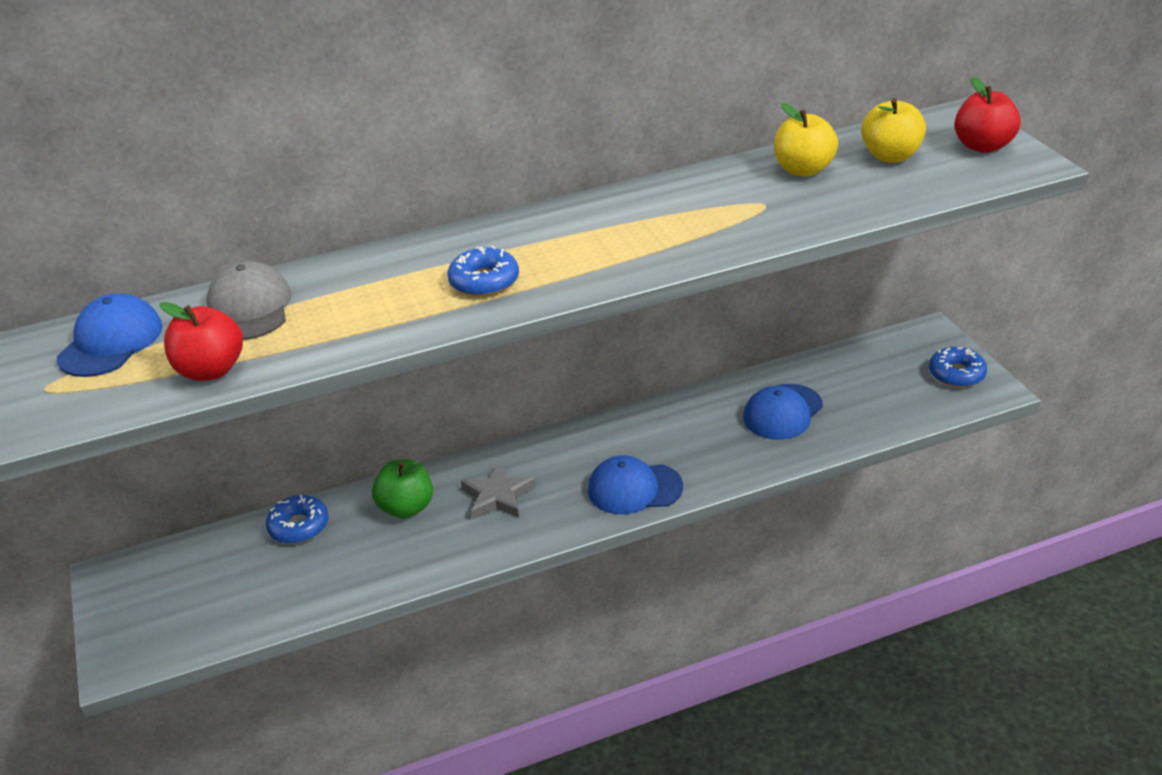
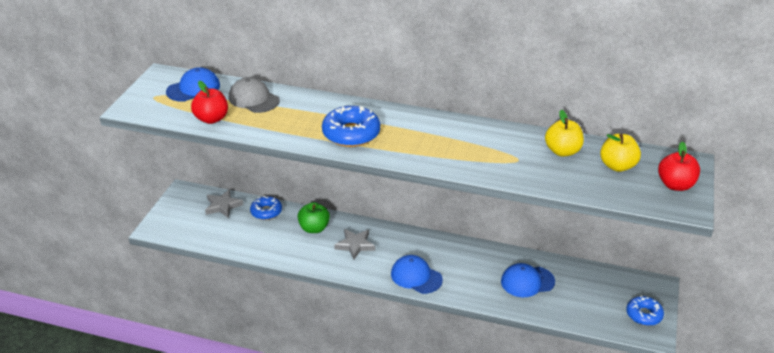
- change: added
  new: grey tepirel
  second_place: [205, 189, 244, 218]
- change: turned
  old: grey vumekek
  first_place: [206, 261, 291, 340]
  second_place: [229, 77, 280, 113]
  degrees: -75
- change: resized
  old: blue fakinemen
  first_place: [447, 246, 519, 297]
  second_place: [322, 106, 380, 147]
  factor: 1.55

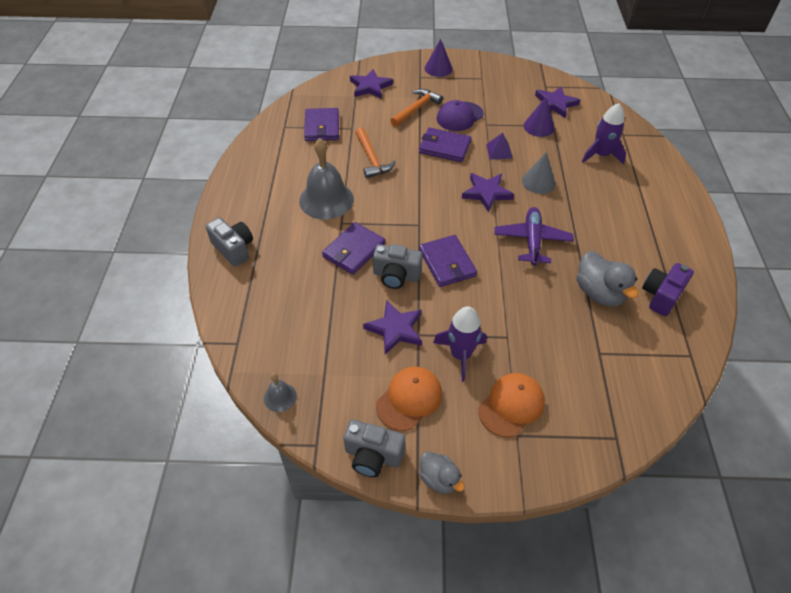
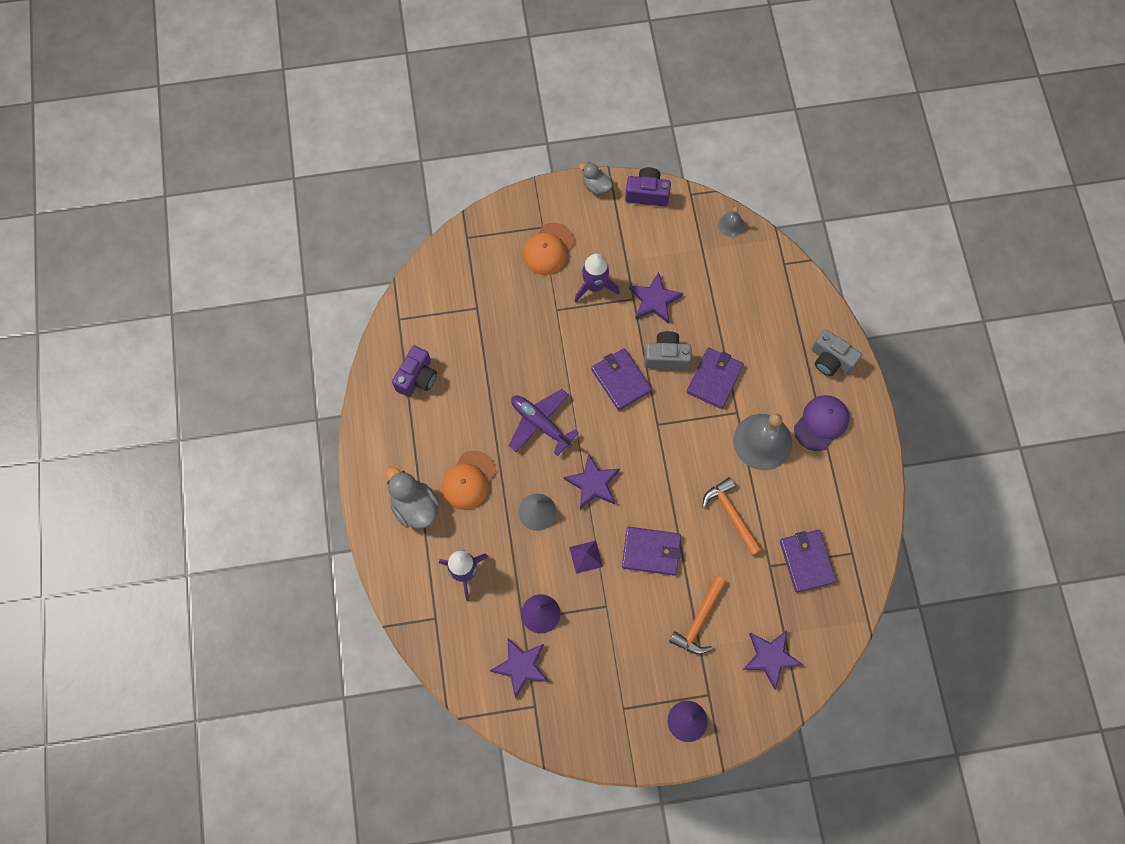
- change: moved
  old: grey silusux
  first_place: [577, 251, 639, 306]
  second_place: [386, 467, 440, 529]
- change: moved
  old: orange vumekek
  first_place: [376, 367, 442, 431]
  second_place: [442, 451, 496, 510]
- change: turned
  old: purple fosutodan
  first_place: [494, 207, 574, 266]
  second_place: [509, 389, 579, 456]
  degrees: 135
- change: recoloured
  old: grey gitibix
  new: purple gitibix
  first_place: [344, 420, 405, 477]
  second_place: [625, 167, 671, 207]
- change: moved
  old: purple vumekek
  first_place: [437, 100, 484, 131]
  second_place: [794, 395, 849, 451]

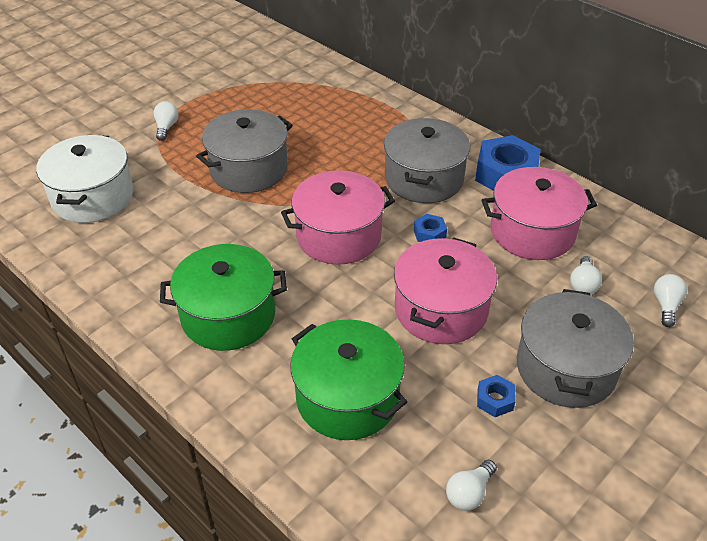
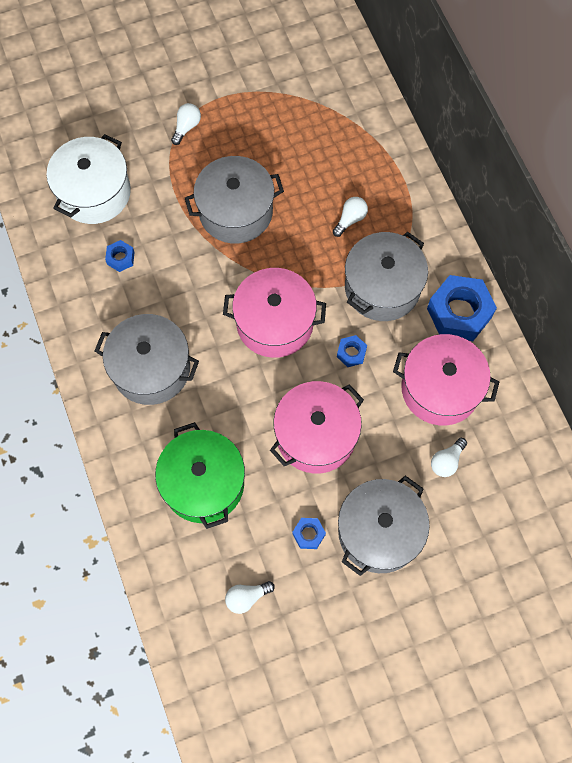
- change: recoloured
  old: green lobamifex
  new: grey lobamifex
  first_place: [160, 244, 287, 351]
  second_place: [95, 314, 199, 405]
- change: added
  new: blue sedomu
  second_place: [105, 240, 135, 272]
- change: moved
  old: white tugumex
  first_place: [654, 274, 687, 327]
  second_place: [333, 197, 368, 237]

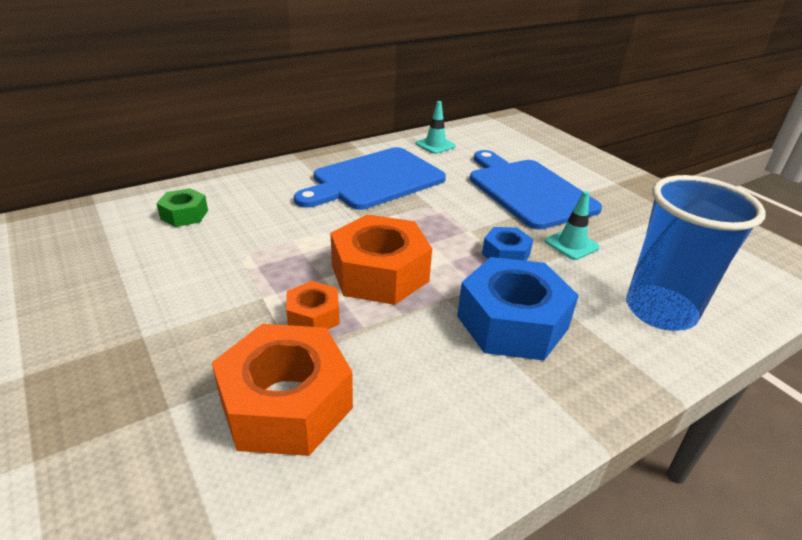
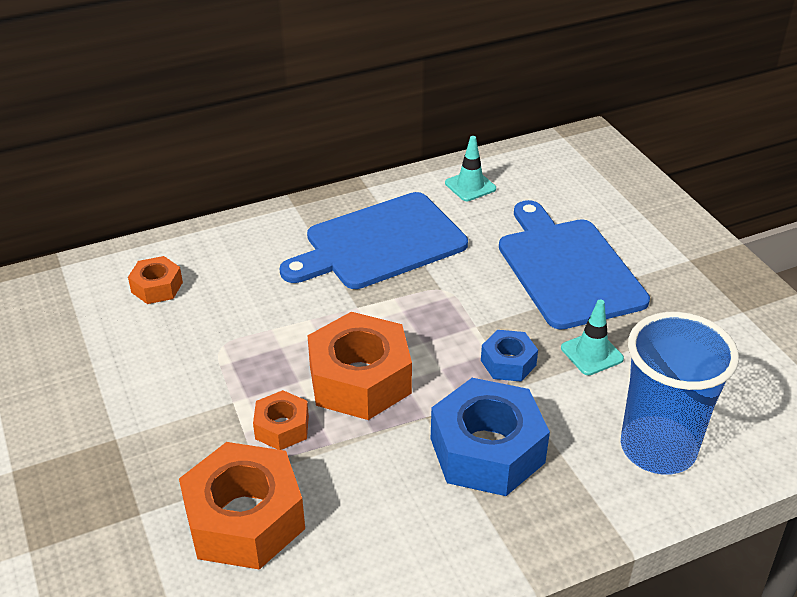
- change: recoloured
  old: green sedomu
  new: orange sedomu
  first_place: [156, 188, 208, 227]
  second_place: [128, 256, 183, 304]

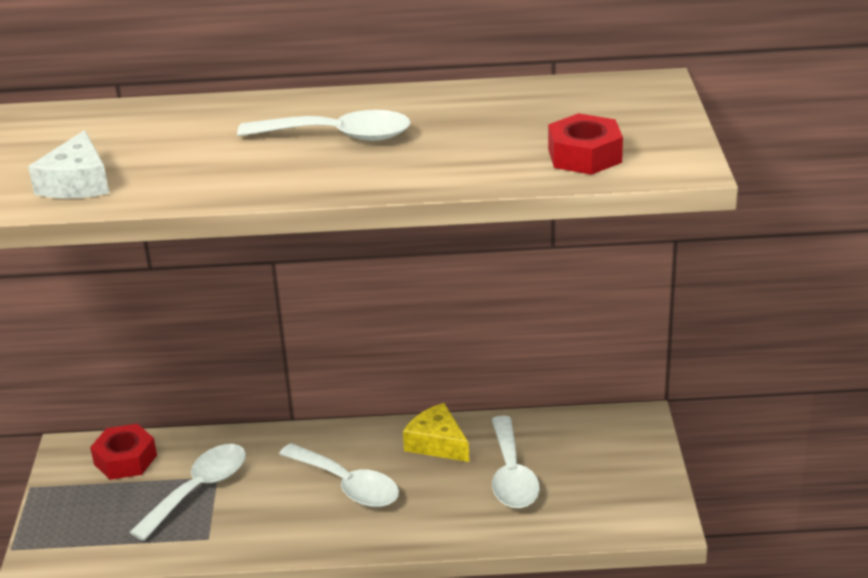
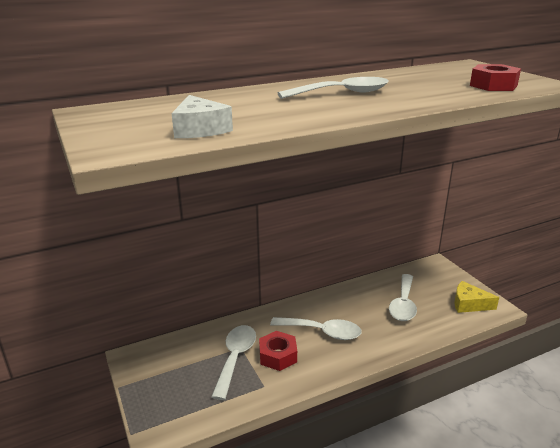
- change: moved
  old: red sedomu
  first_place: [90, 424, 157, 480]
  second_place: [259, 331, 297, 371]
- change: turned
  old: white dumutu
  first_place: [491, 416, 540, 508]
  second_place: [389, 274, 417, 321]
  degrees: 45
- change: moved
  old: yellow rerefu
  first_place: [403, 403, 469, 462]
  second_place: [454, 281, 499, 313]

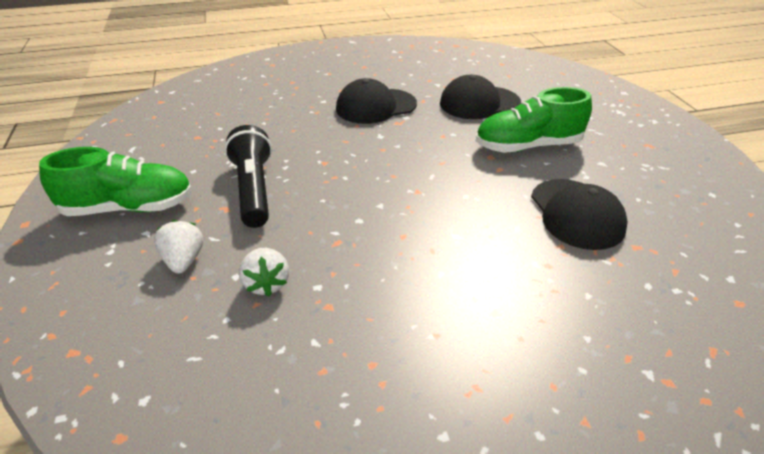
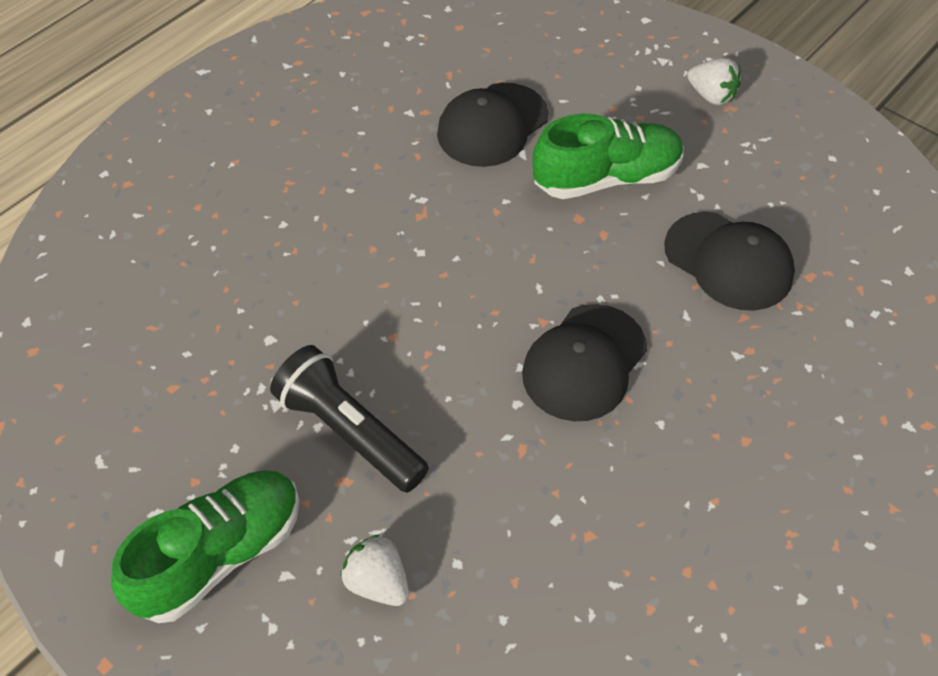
- change: moved
  old: black vumekek
  first_place: [336, 78, 417, 124]
  second_place: [522, 304, 647, 421]
- change: turned
  old: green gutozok
  first_place: [476, 87, 592, 153]
  second_place: [533, 114, 684, 199]
  degrees: -150
- change: moved
  old: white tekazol
  first_place: [239, 248, 289, 296]
  second_place: [687, 58, 741, 105]

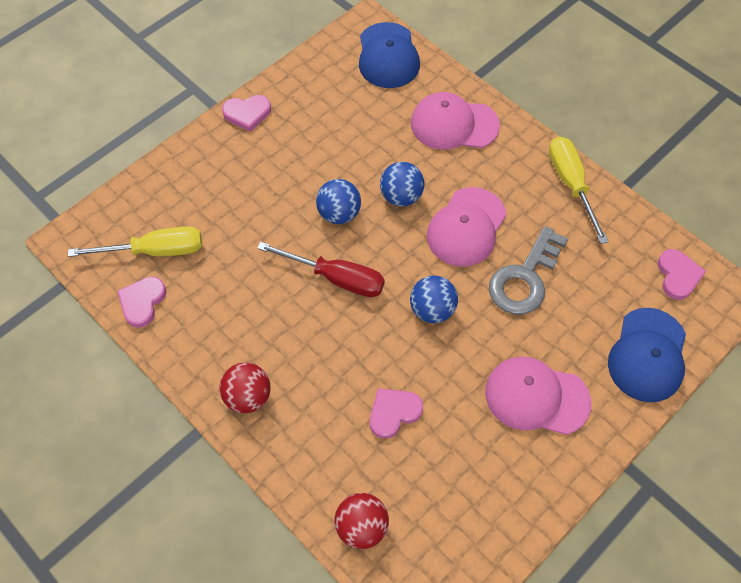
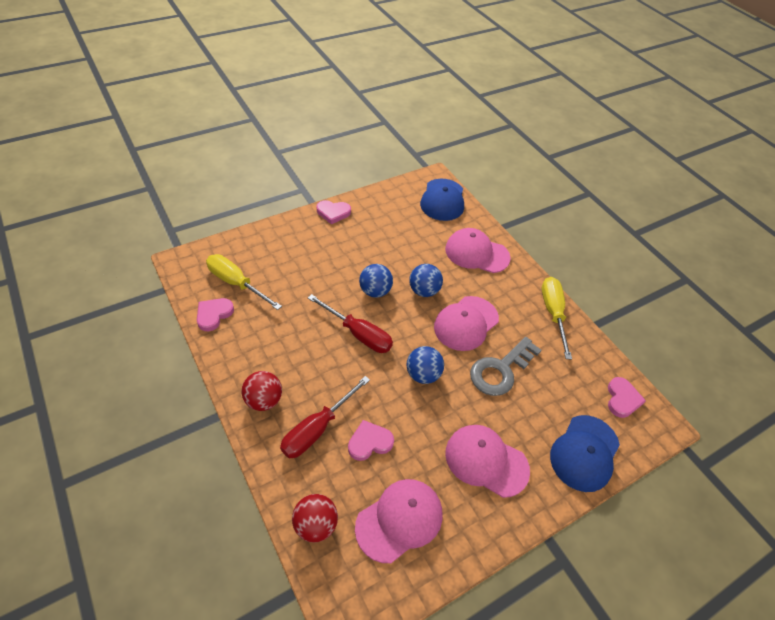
- change: turned
  old: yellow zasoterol
  first_place: [68, 226, 202, 257]
  second_place: [206, 254, 282, 310]
  degrees: -150
- change: added
  new: red zasoterol
  second_place: [280, 376, 370, 458]
- change: added
  new: pink vumekek
  second_place: [355, 479, 442, 563]

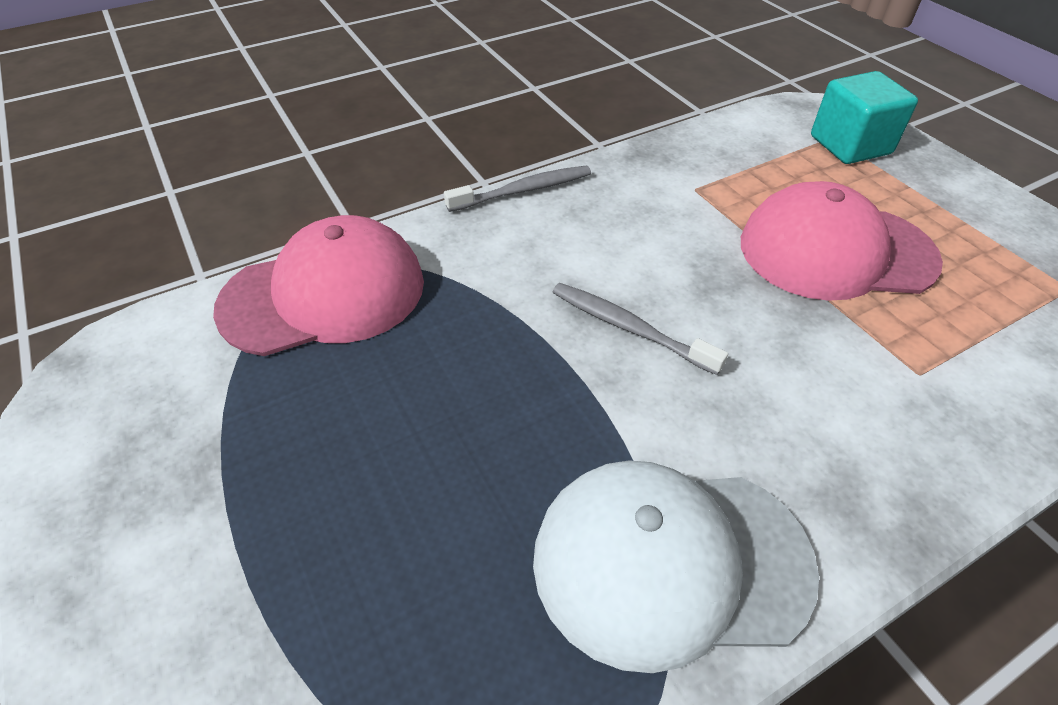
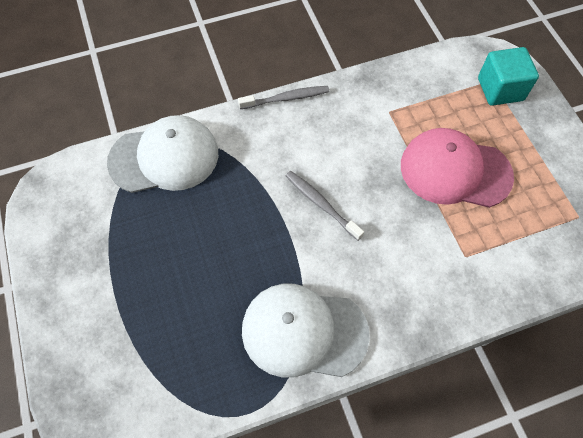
- change: recoloured
  old: pink vumekek
  new: white vumekek
  first_place: [213, 215, 424, 356]
  second_place: [107, 115, 218, 193]

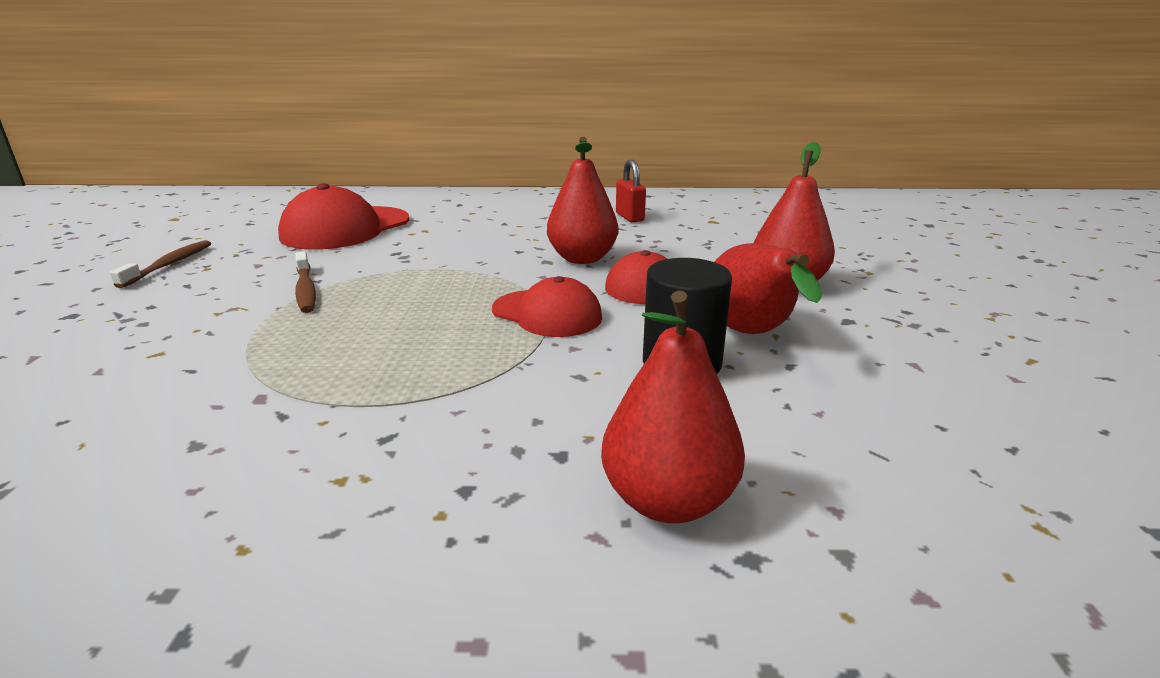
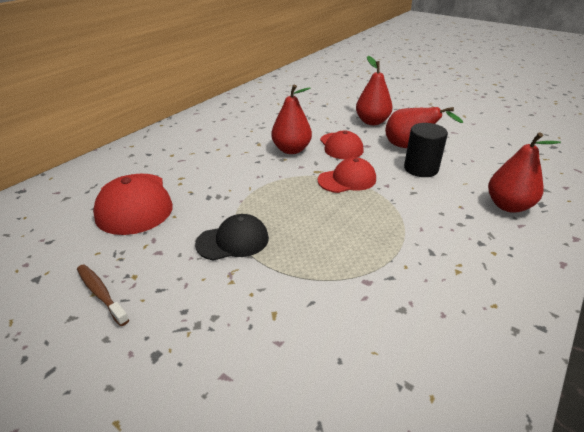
- change: replaced
  old: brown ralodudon
  new: black vumekek
  first_place: [295, 251, 316, 313]
  second_place: [195, 214, 269, 261]
- change: removed
  old: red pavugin
  first_place: [616, 160, 646, 222]

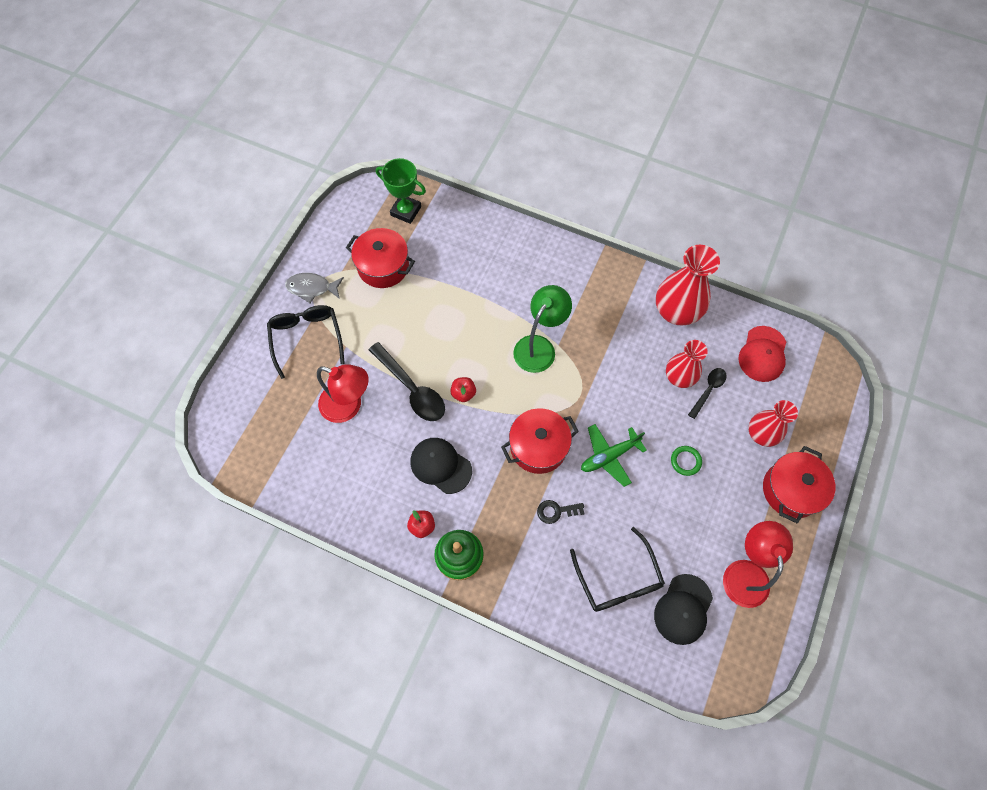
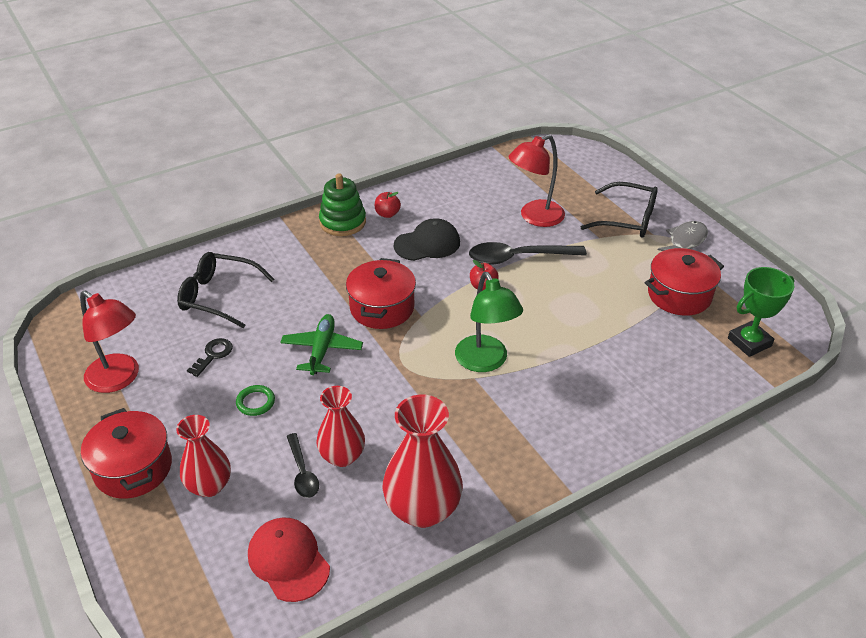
- change: moved
  old: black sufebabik
  first_place: [537, 500, 584, 524]
  second_place: [187, 338, 233, 377]
- change: removed
  old: black vumekek
  first_place: [654, 574, 713, 645]

